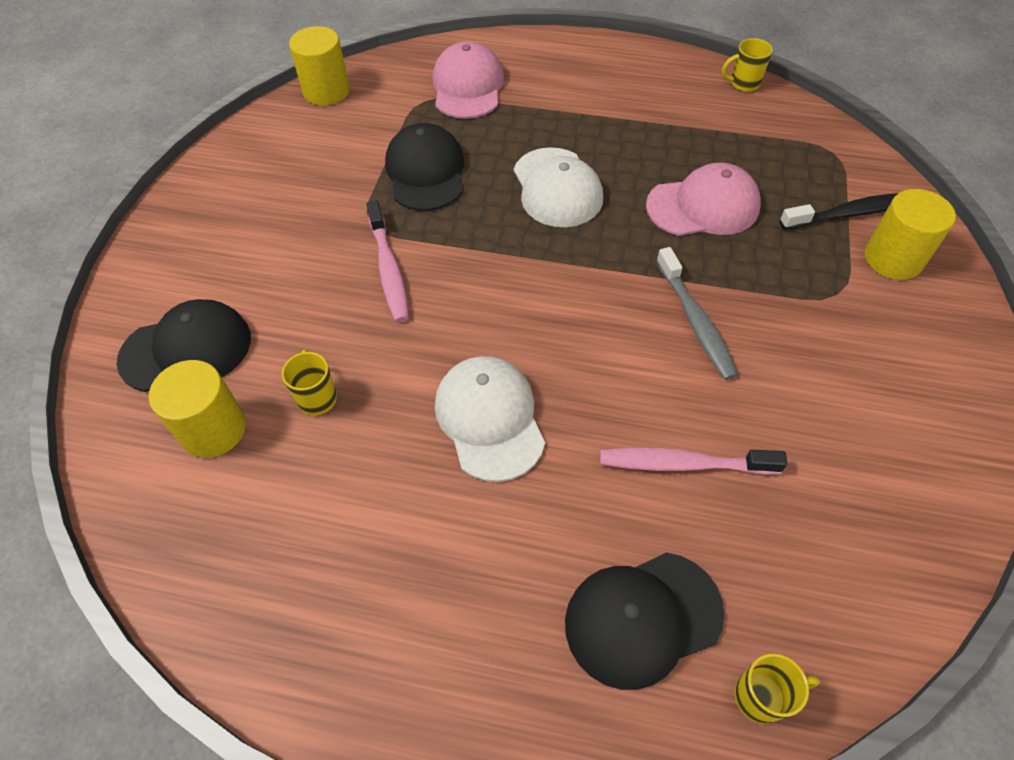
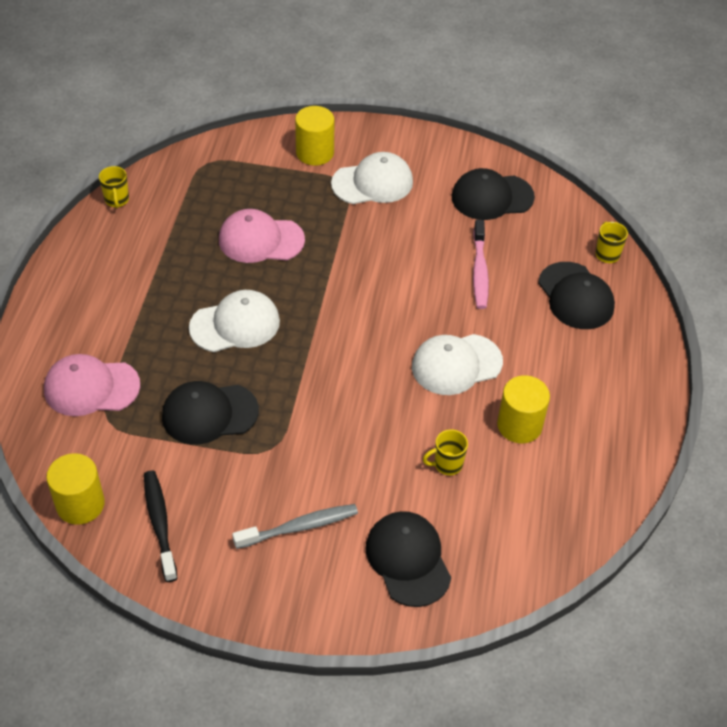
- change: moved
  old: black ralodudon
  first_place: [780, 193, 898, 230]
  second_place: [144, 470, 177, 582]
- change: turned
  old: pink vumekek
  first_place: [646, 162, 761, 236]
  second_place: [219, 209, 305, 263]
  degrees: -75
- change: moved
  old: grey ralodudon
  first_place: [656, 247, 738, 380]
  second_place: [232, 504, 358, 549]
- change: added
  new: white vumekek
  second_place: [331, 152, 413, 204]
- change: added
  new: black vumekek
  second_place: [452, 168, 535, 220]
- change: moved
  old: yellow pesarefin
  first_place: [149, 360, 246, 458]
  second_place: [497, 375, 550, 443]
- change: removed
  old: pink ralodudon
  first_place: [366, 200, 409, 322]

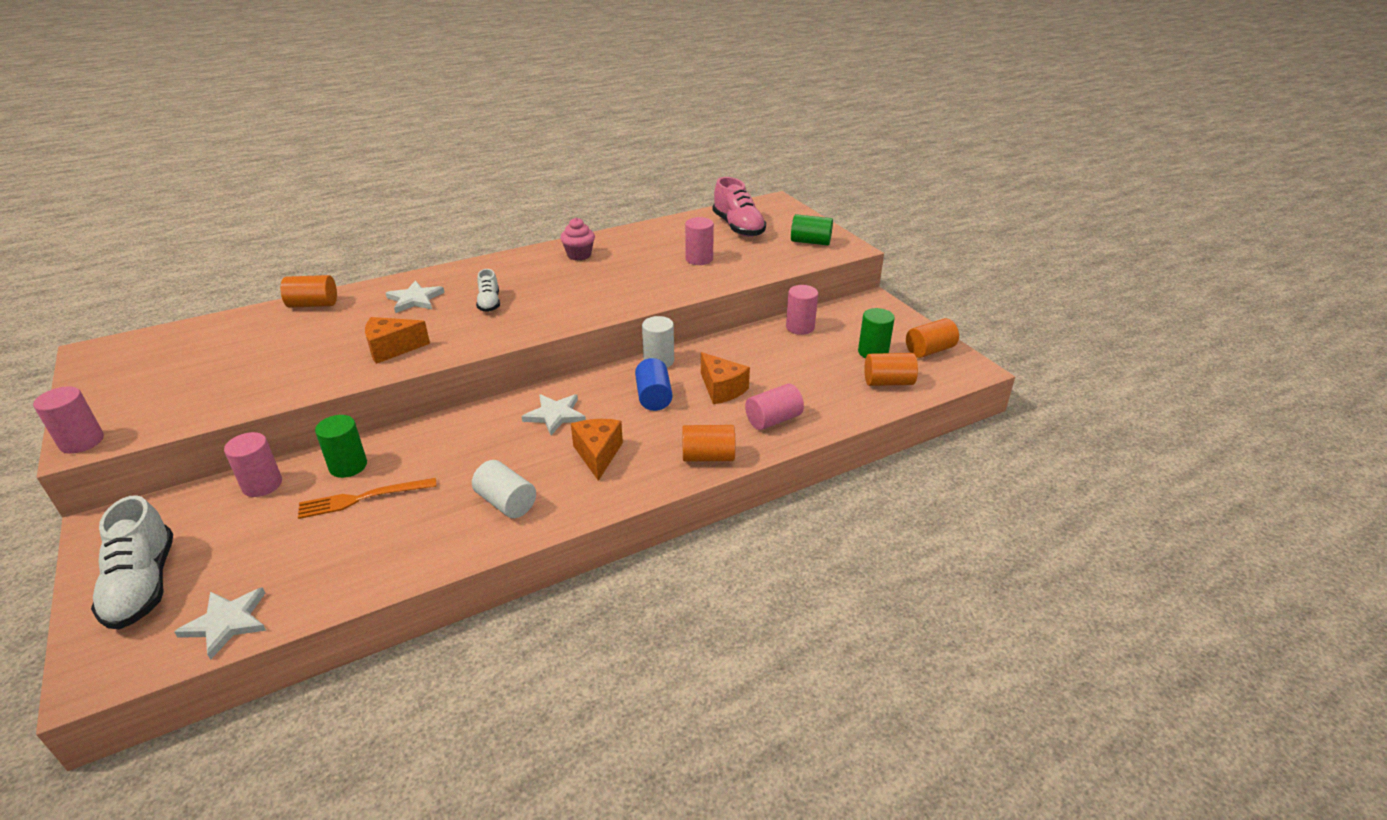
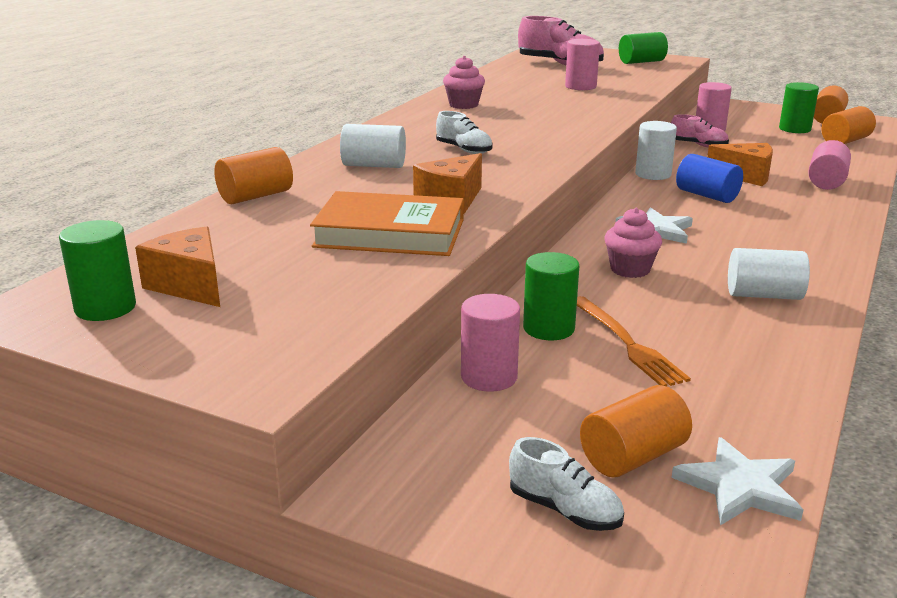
- change: added
  new: green pesarefin
  second_place: [59, 220, 136, 321]
- change: moved
  old: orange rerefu
  first_place: [571, 419, 623, 481]
  second_place: [135, 227, 220, 307]
- change: added
  new: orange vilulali
  second_place: [310, 191, 464, 256]
- change: replaced
  old: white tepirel
  new: white pesarefin
  first_place: [386, 281, 445, 313]
  second_place: [340, 124, 406, 168]
- change: resized
  old: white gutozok
  first_place: [91, 495, 173, 629]
  second_place: [509, 437, 624, 531]
  factor: 0.56
- change: turned
  old: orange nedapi
  first_place: [298, 478, 437, 519]
  second_place: [577, 296, 691, 386]
  degrees: -60
- change: moved
  old: orange pesarefin
  first_place: [682, 425, 735, 462]
  second_place: [580, 385, 692, 478]
- change: added
  new: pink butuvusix
  second_place: [604, 208, 662, 278]
- change: added
  new: pink gutozok
  second_place: [671, 114, 729, 148]
- change: removed
  old: pink pesarefin
  first_place: [33, 386, 104, 454]

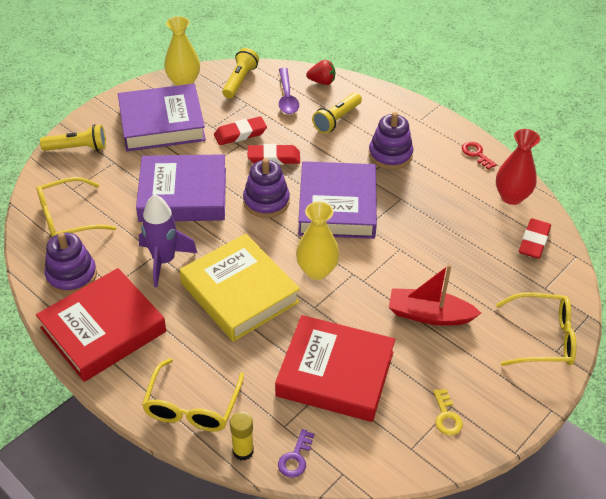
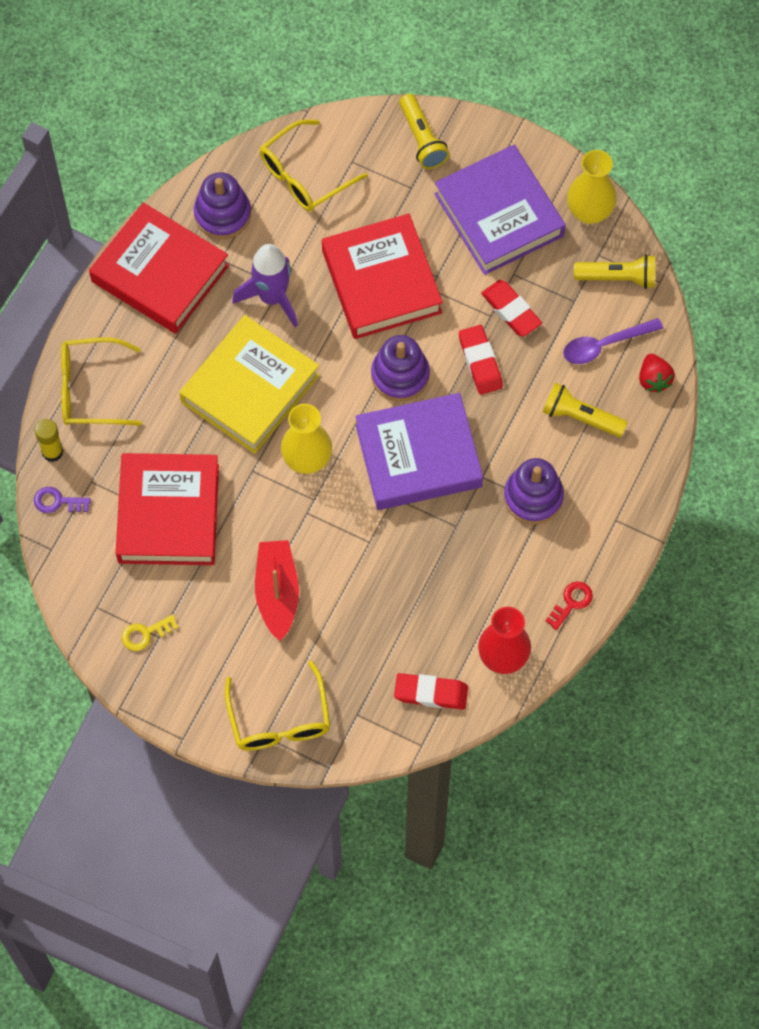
- change: turned
  old: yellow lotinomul
  first_place: [36, 177, 116, 237]
  second_place: [260, 119, 368, 212]
  degrees: -90
- change: recoloured
  old: purple vilulali
  new: red vilulali
  first_place: [136, 154, 226, 222]
  second_place: [322, 213, 443, 339]

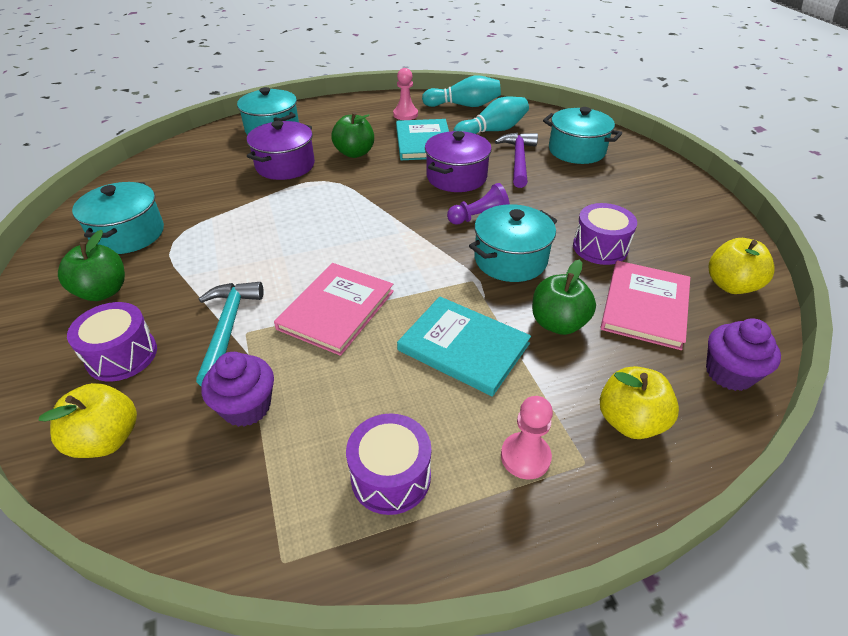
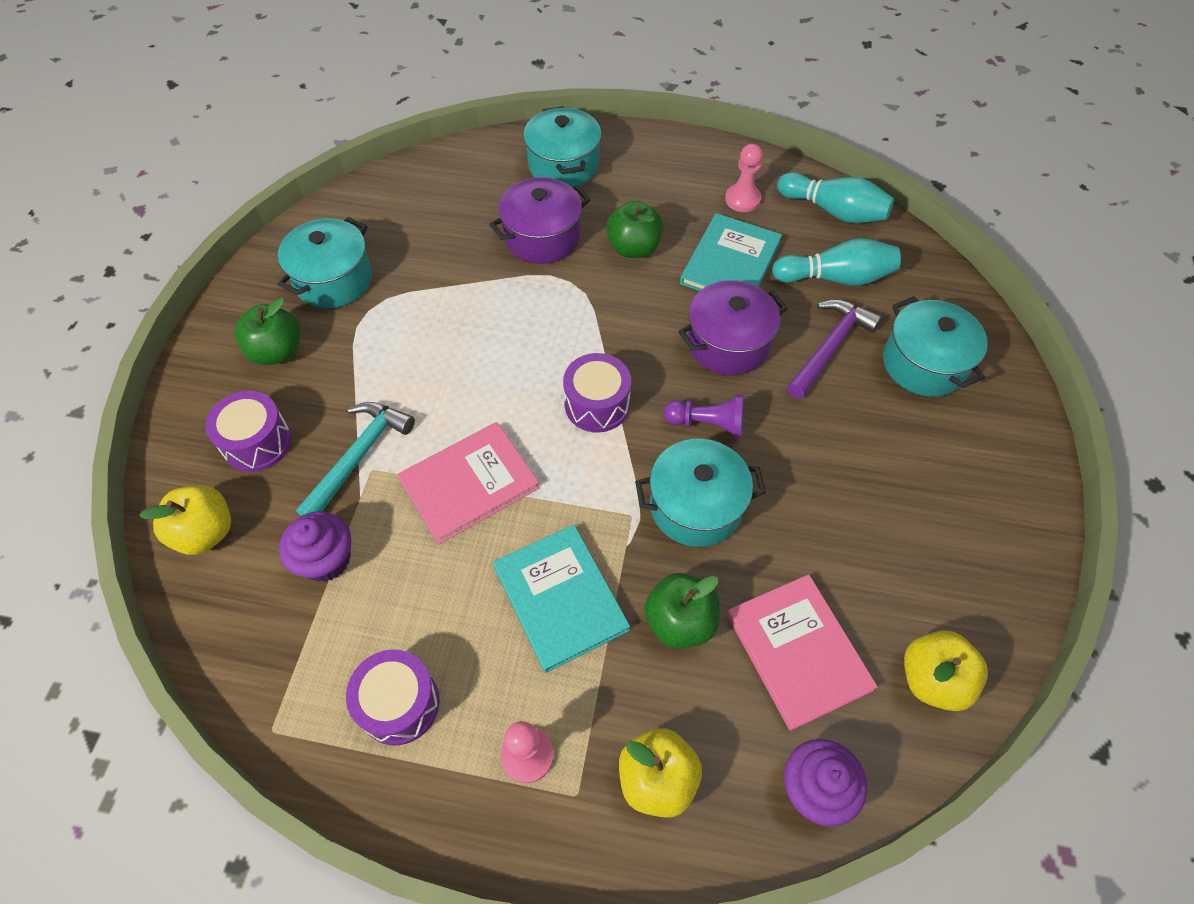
- change: moved
  old: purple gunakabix
  first_place: [573, 203, 637, 265]
  second_place: [563, 353, 631, 432]
- change: turned
  old: pink vilulali
  first_place: [600, 260, 690, 350]
  second_place: [727, 574, 878, 731]
  degrees: -75

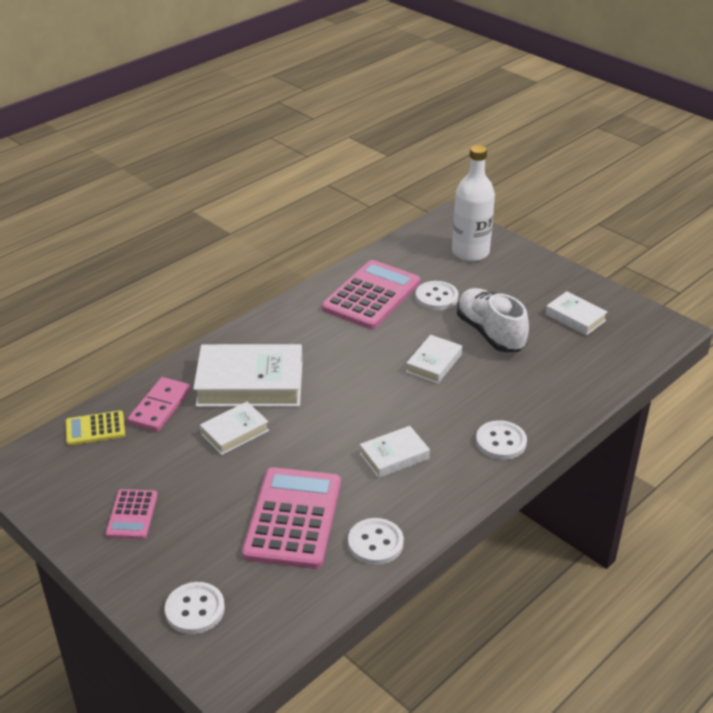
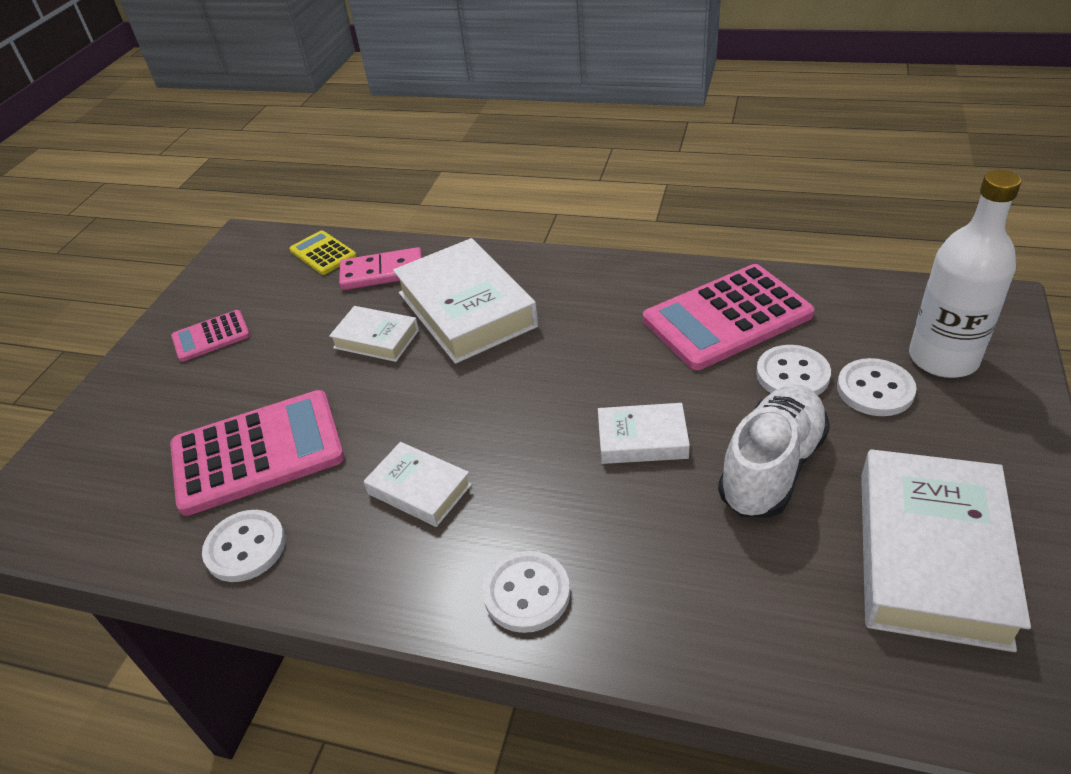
- change: turned
  old: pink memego
  first_place: [322, 260, 420, 329]
  second_place: [643, 264, 815, 370]
  degrees: 150
- change: moved
  old: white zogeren
  first_place: [165, 582, 225, 634]
  second_place: [837, 358, 917, 416]
- change: resized
  old: white vilulali
  first_place: [546, 291, 608, 336]
  second_place: [861, 449, 1031, 652]
  factor: 1.89

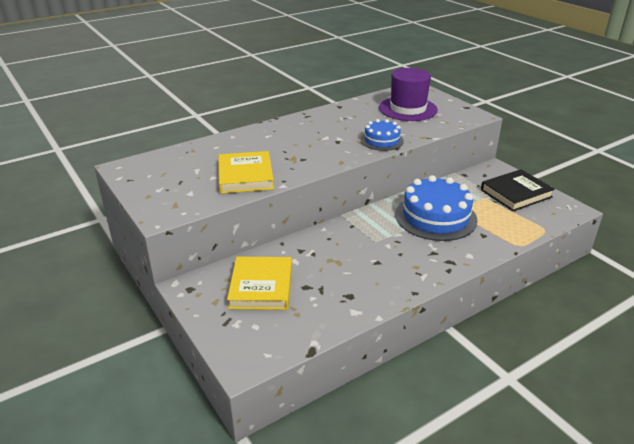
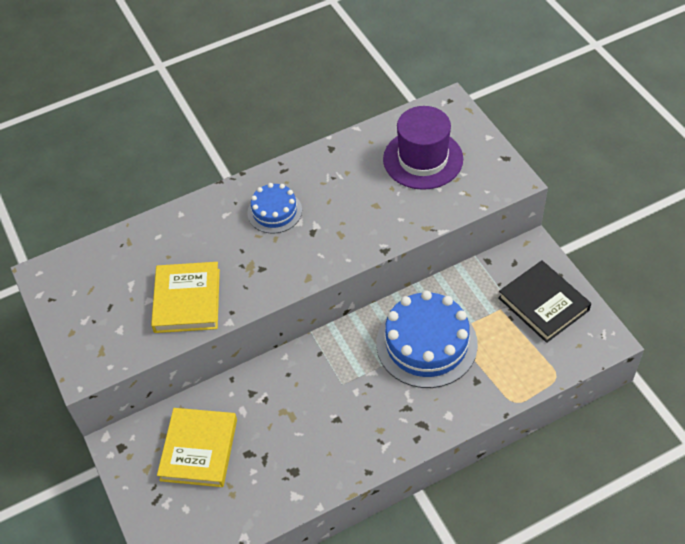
- change: moved
  old: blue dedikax
  first_place: [361, 119, 404, 151]
  second_place: [247, 183, 302, 234]
- change: turned
  old: black vilulali
  first_place: [481, 169, 555, 211]
  second_place: [498, 260, 591, 343]
  degrees: 75

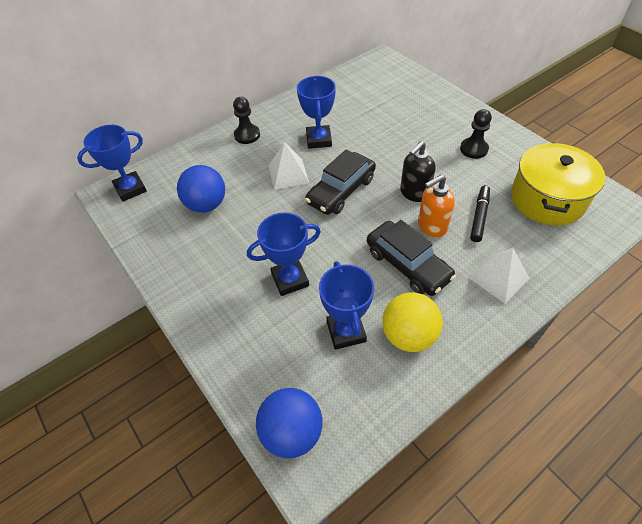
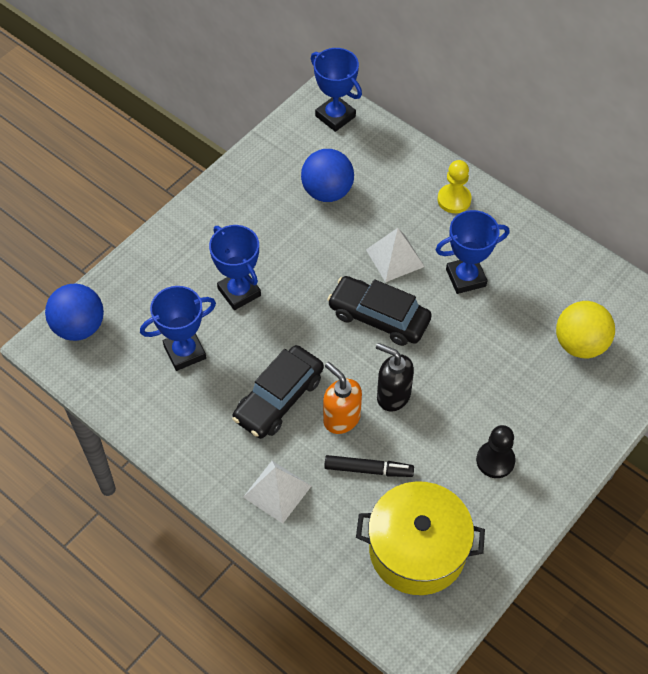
- change: recoloured
  old: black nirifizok
  new: yellow nirifizok
  first_place: [233, 97, 260, 144]
  second_place: [437, 160, 472, 213]
- change: moved
  old: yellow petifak
  first_place: [382, 292, 443, 352]
  second_place: [556, 301, 615, 358]

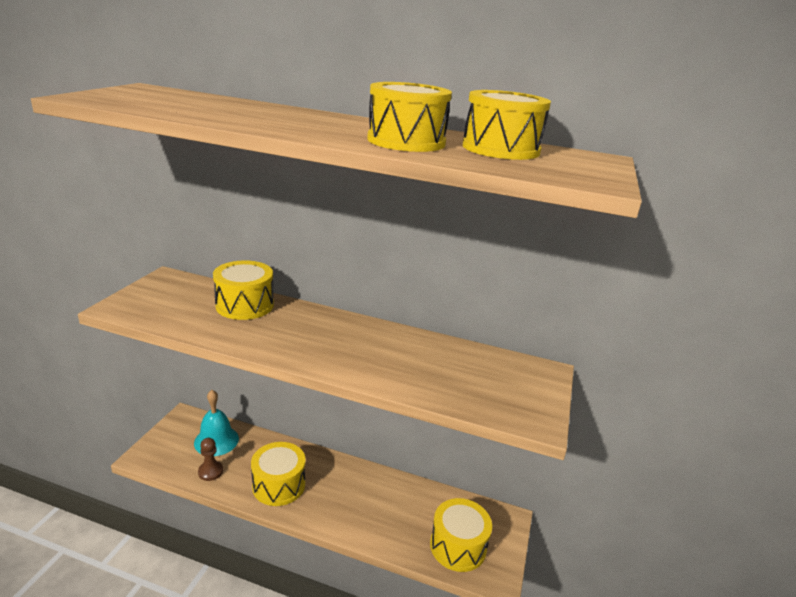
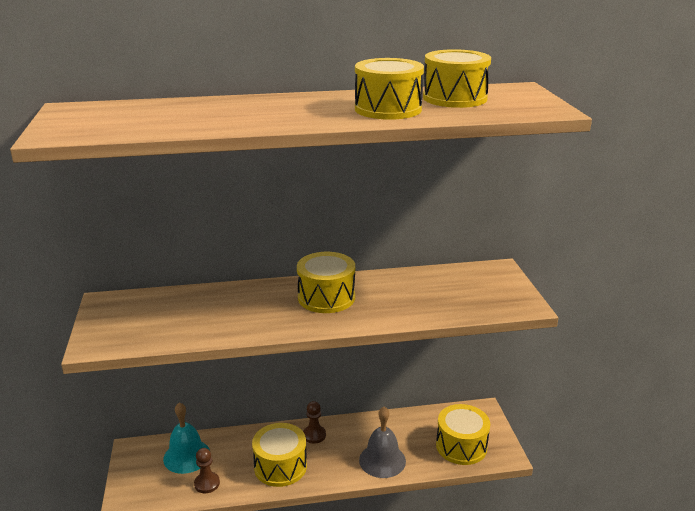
- change: moved
  old: yellow gunakabix
  first_place: [213, 260, 274, 320]
  second_place: [297, 252, 355, 313]
- change: added
  new: brown nirifizok
  second_place: [303, 401, 326, 444]
- change: added
  new: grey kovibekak
  second_place: [359, 407, 406, 478]

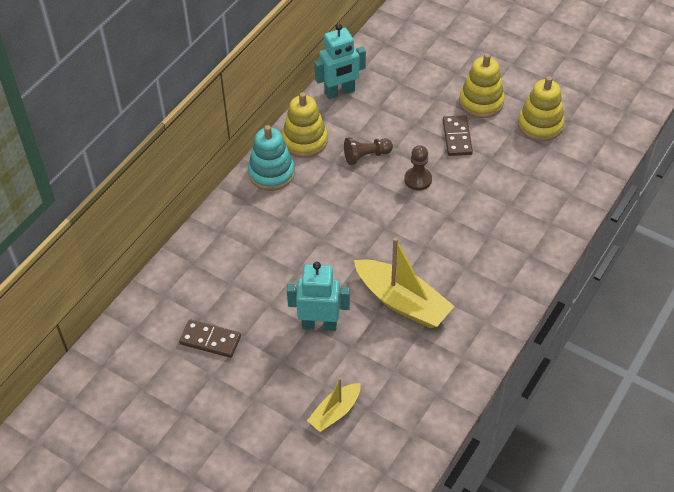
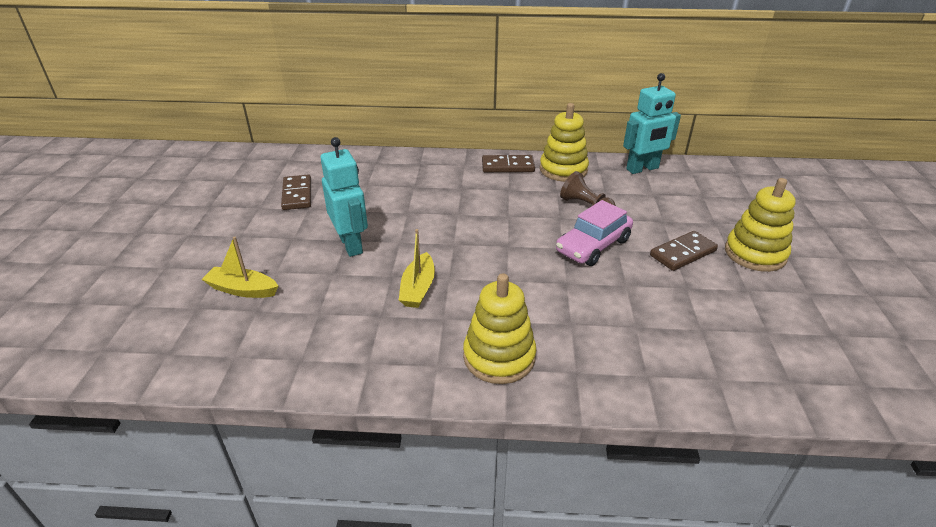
- change: resized
  old: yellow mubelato
  first_place: [354, 237, 454, 328]
  second_place: [399, 229, 435, 308]
  factor: 0.56
- change: moved
  old: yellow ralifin
  first_place: [518, 76, 564, 141]
  second_place: [463, 273, 536, 384]
- change: replaced
  old: turquoise ralifin
  new: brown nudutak
  first_place: [248, 125, 295, 191]
  second_place: [482, 155, 535, 172]
- change: replaced
  old: brown nirifizok
  new: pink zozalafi
  first_place: [404, 145, 432, 191]
  second_place: [556, 200, 633, 266]
- change: turned
  old: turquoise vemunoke
  first_place: [314, 23, 366, 99]
  second_place: [623, 73, 681, 174]
  degrees: -60

